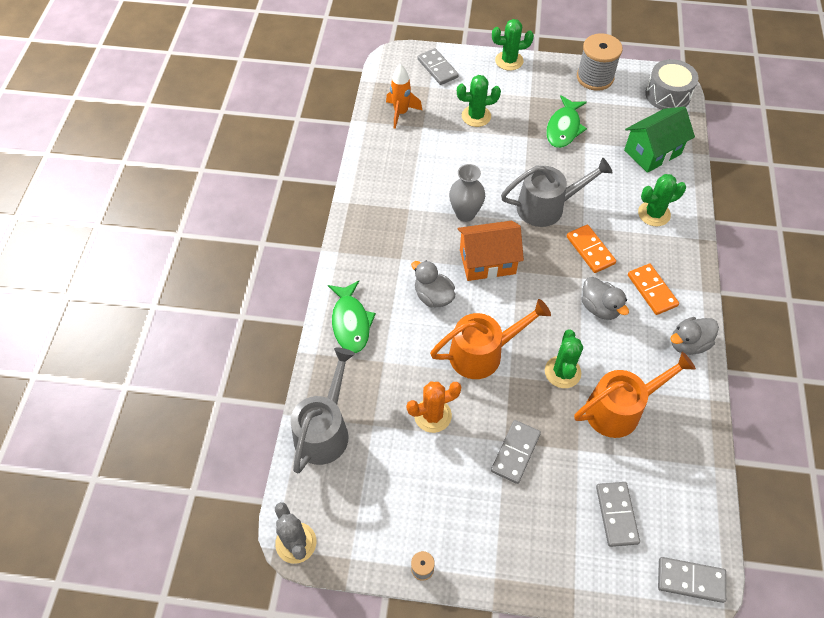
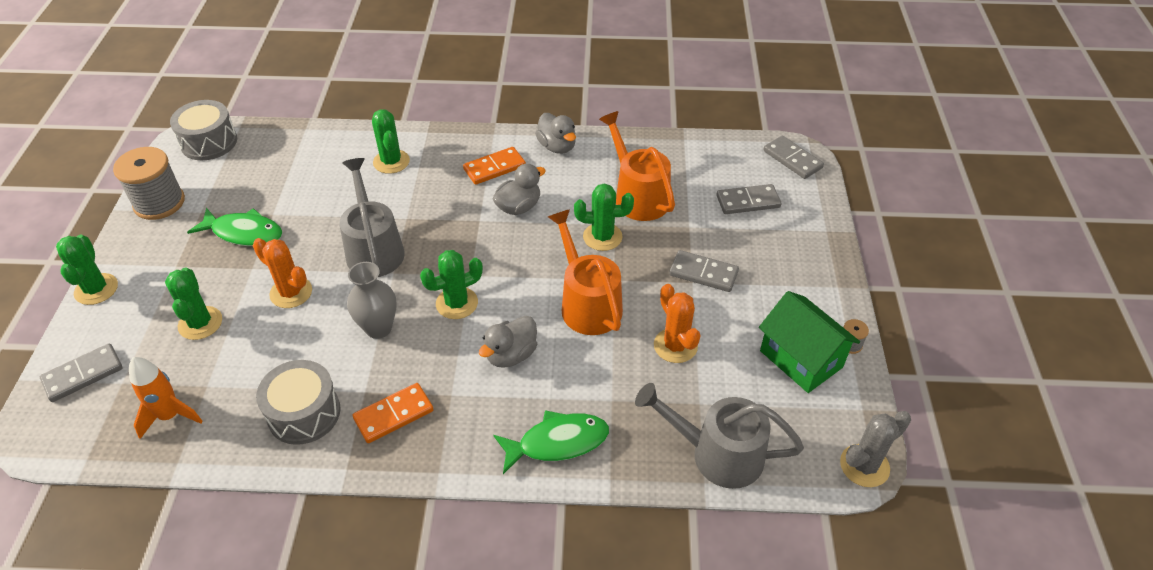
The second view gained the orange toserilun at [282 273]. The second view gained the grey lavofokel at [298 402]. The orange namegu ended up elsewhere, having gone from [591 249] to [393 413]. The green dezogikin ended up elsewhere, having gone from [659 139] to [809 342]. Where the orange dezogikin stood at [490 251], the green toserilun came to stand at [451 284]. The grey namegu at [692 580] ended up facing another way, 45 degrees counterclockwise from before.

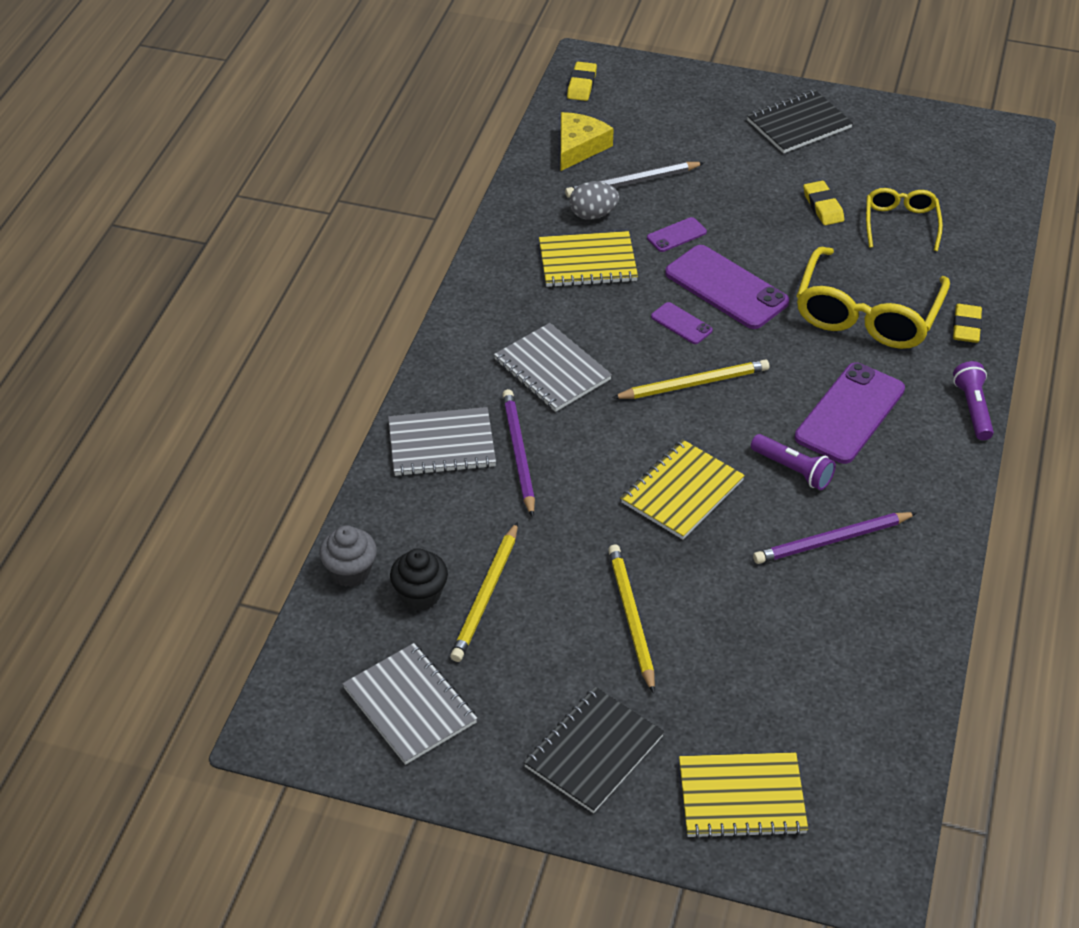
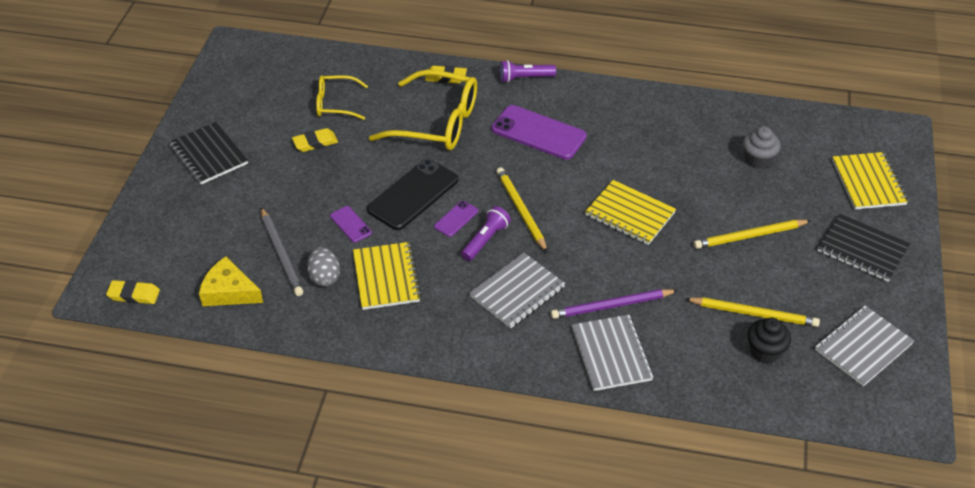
The second view lost the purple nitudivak at [835 538]. The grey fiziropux ended up elsewhere, having gone from [348 556] to [762 147]. The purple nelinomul ended up elsewhere, having gone from [793 462] to [486 233]. What was the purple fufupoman at [727 287] turned into the black fufupoman at [412 194].

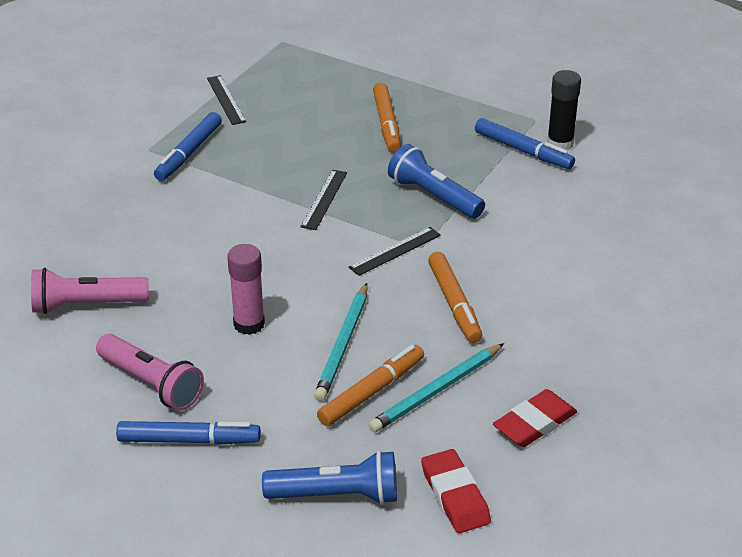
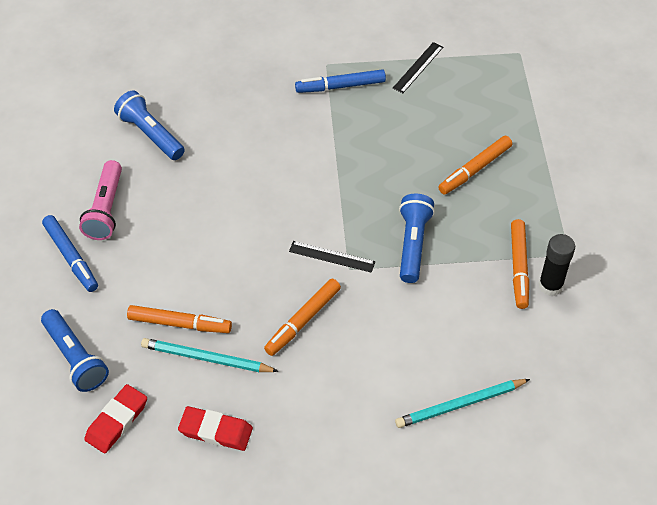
The second view lost the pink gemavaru at [246 289]. The second view lost the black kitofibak at [323 200]. The turquoise nitudivak ended up elsewhere, having gone from [341 342] to [462 403]. What was the pink nelinomul at [90 291] turned into the blue nelinomul at [149 125]. What was the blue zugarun at [525 143] turned into the orange zugarun at [520 264].

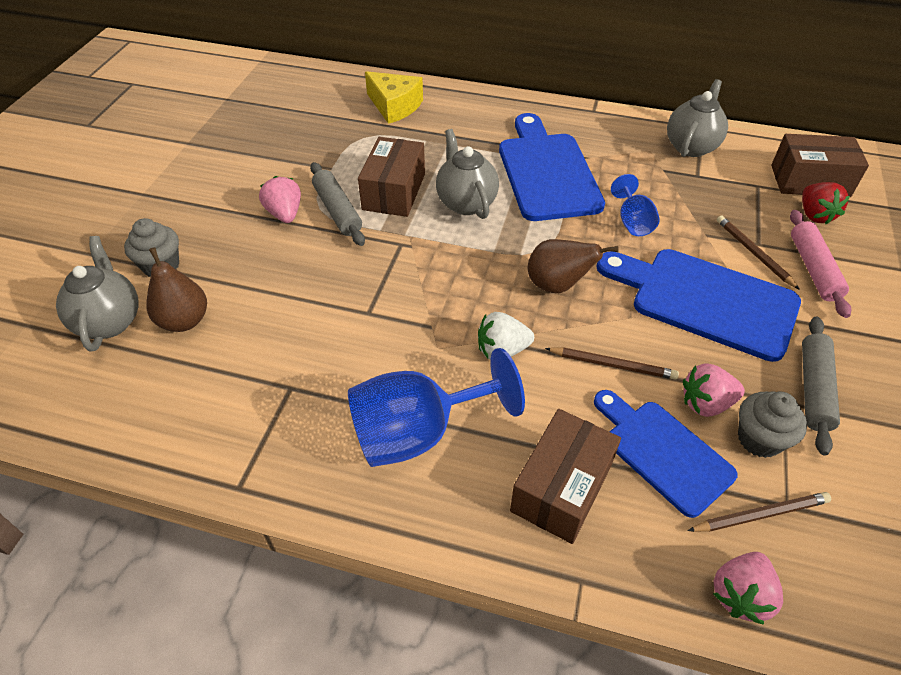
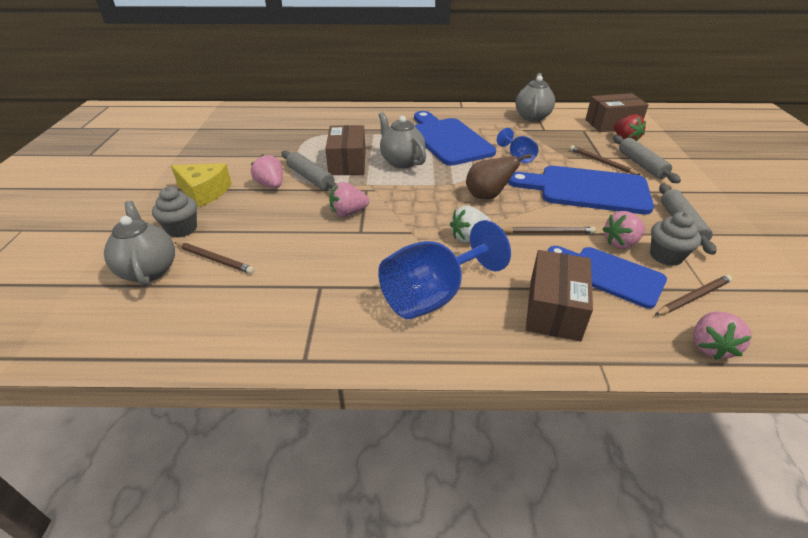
The second view gained the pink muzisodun at [349 199]. The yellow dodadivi ended up elsewhere, having gone from [394 97] to [201 185]. Where the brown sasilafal stood at [176 289], the brown nitudivak came to stand at [214 258]. What was the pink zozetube at [820 264] turned into the grey zozetube at [647 159].

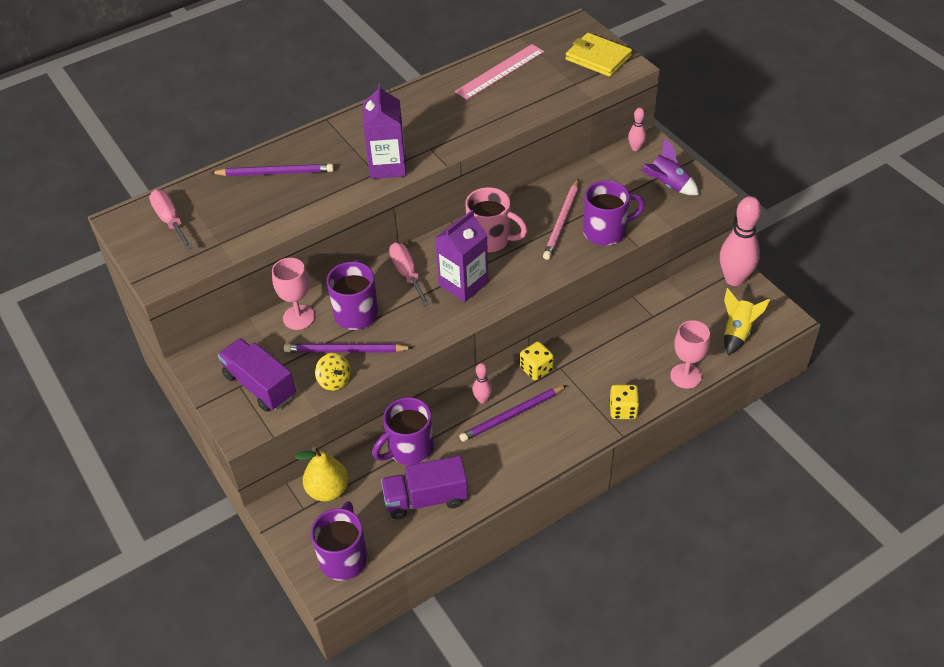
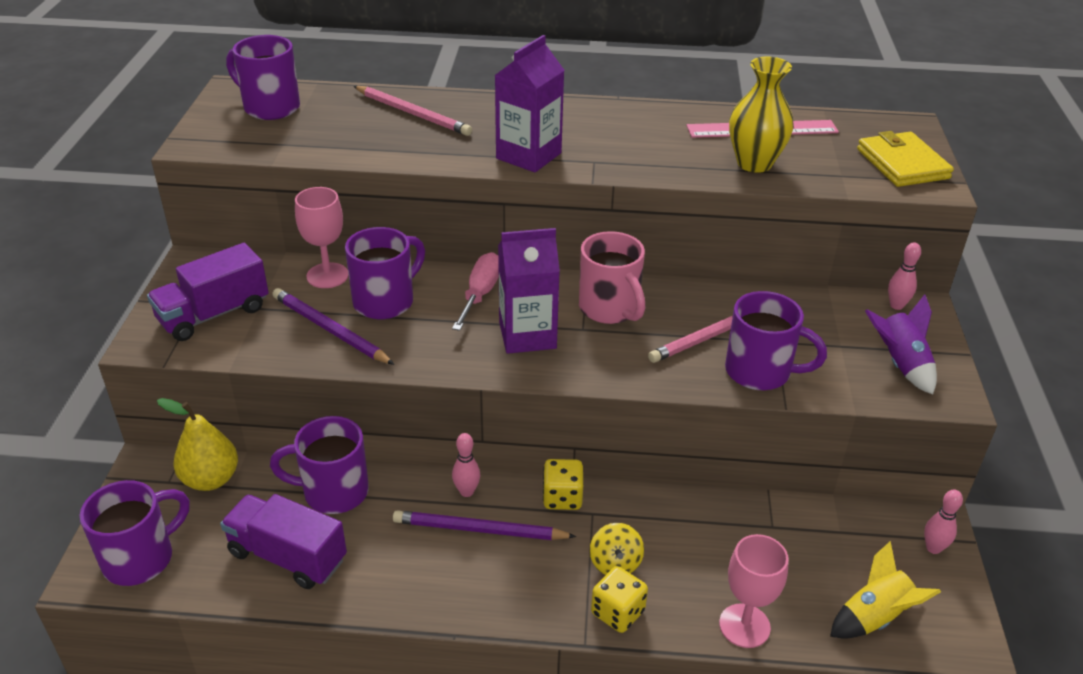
The second view gained the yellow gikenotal at [761 115]. The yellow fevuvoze ended up elsewhere, having gone from [333 372] to [617 549]. Where the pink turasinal stood at [171 219], the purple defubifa came to stand at [263 77]. What was the purple nitudivak at [272 170] turned into the pink nitudivak at [413 111]. The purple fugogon at [257 375] ended up facing another way, 120 degrees counterclockwise from before. The size of the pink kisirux at [740 241] changed by a factor of 0.47.

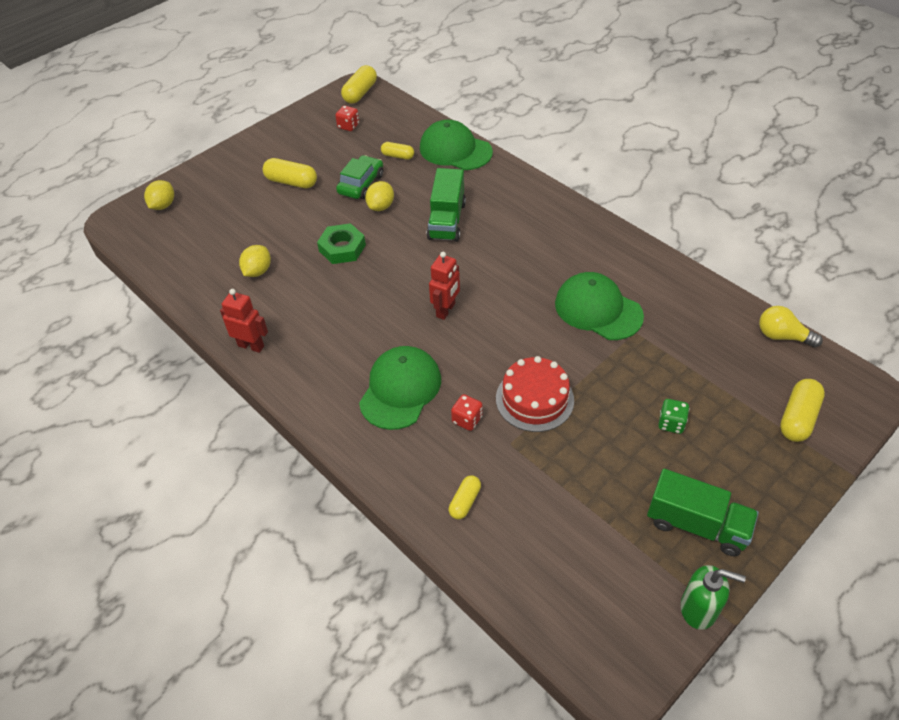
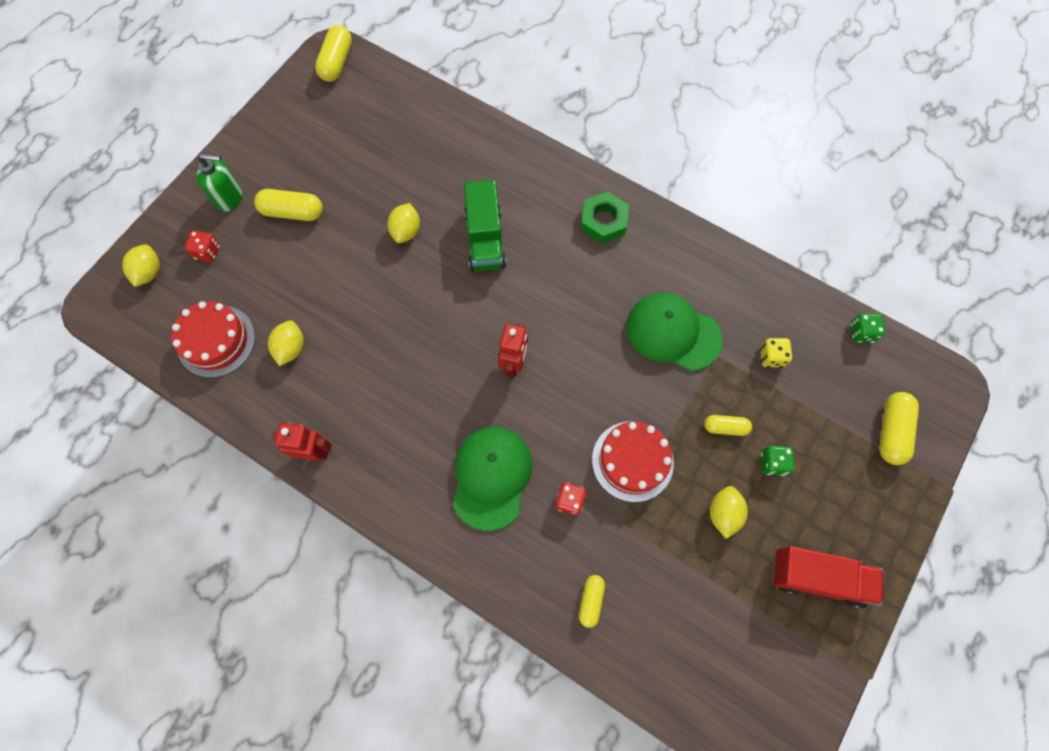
The second view lost the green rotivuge at [359 177]. The second view lost the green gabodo at [456 145]. The second view gained the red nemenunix at [213 339]. The second view gained the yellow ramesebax at [729 512]. The second view gained the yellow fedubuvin at [776 353]. The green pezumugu ended up elsewhere, having gone from [341 243] to [605 218]. The red fedubuvin ended up elsewhere, having gone from [347 118] to [202 246]. The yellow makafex ended up elsewhere, having gone from [397 151] to [728 425]. The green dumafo ended up elsewhere, having gone from [713 597] to [219 182]. Where the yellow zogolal stood at [791 327], the green fedubuvin came to stand at [867 328]. What was the green fugogon at [703 512] turned into the red fugogon at [828 577].

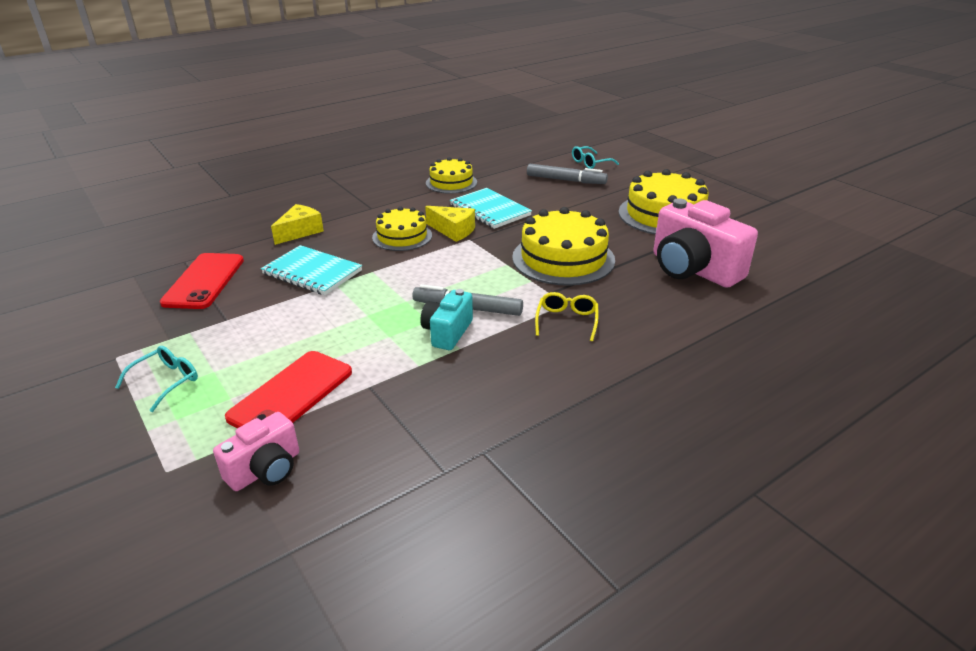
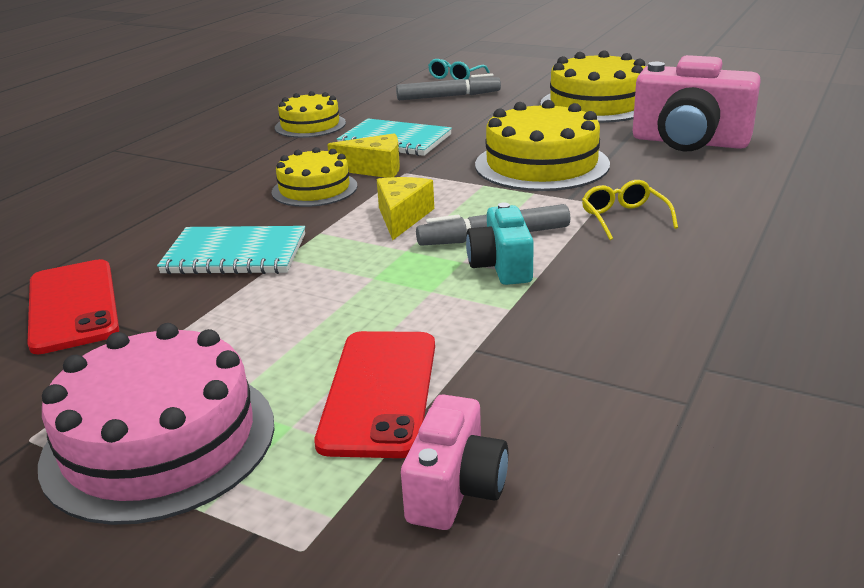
The yellow dodadivi ended up elsewhere, having gone from [297 224] to [405 208]. Where the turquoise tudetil stood at [156 379], the pink nemenunix came to stand at [156 424].

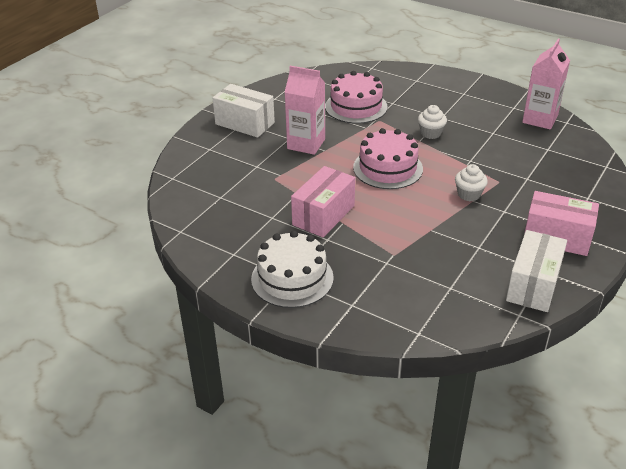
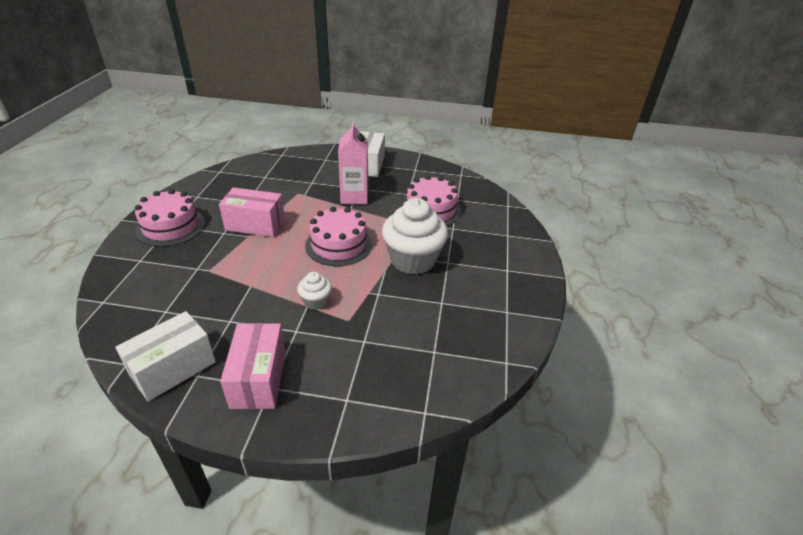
The second view lost the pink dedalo at [546 84]. What was the white nemenunix at [292 269] turned into the pink nemenunix at [170 218]. The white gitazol at [536 271] ended up facing another way, 45 degrees counterclockwise from before. The size of the white fiziropux at [432 122] changed by a factor of 2.11.

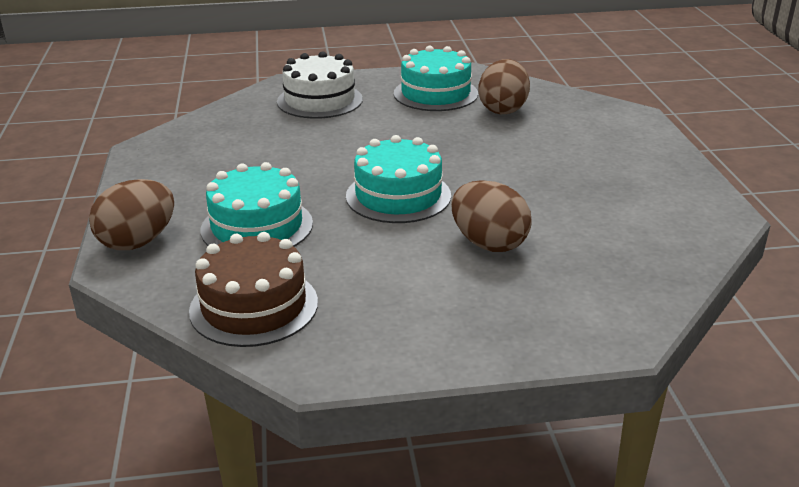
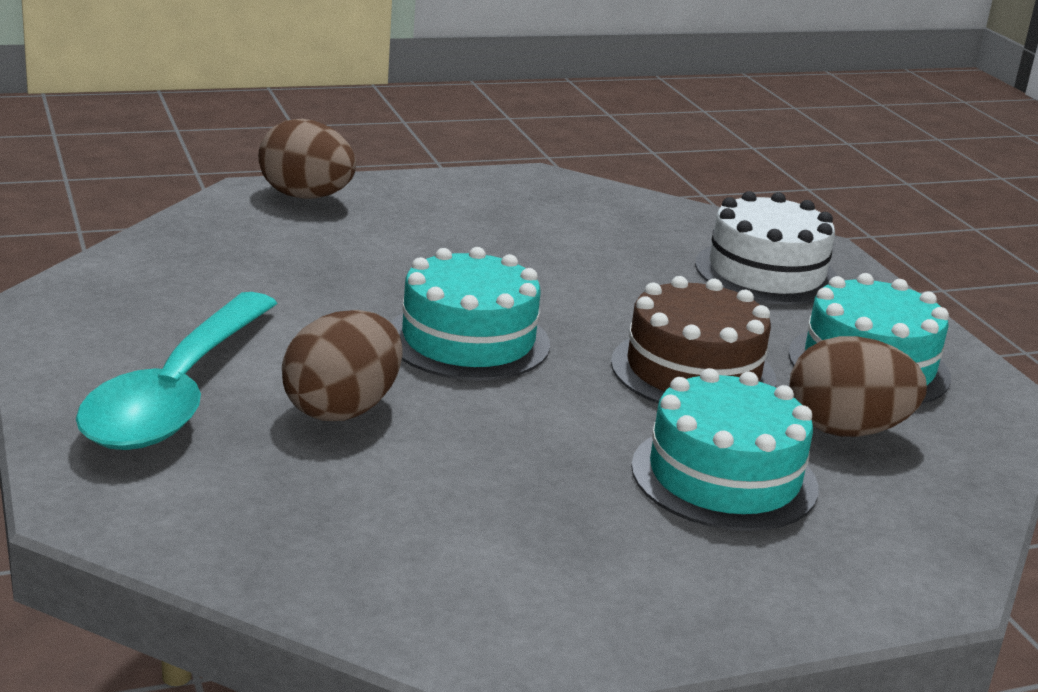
The second view gained the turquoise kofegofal at [176 371]. The brown nemenunix ended up elsewhere, having gone from [253 289] to [693 340]. The turquoise nemenunix ended up elsewhere, having gone from [257 204] to [725 449].

